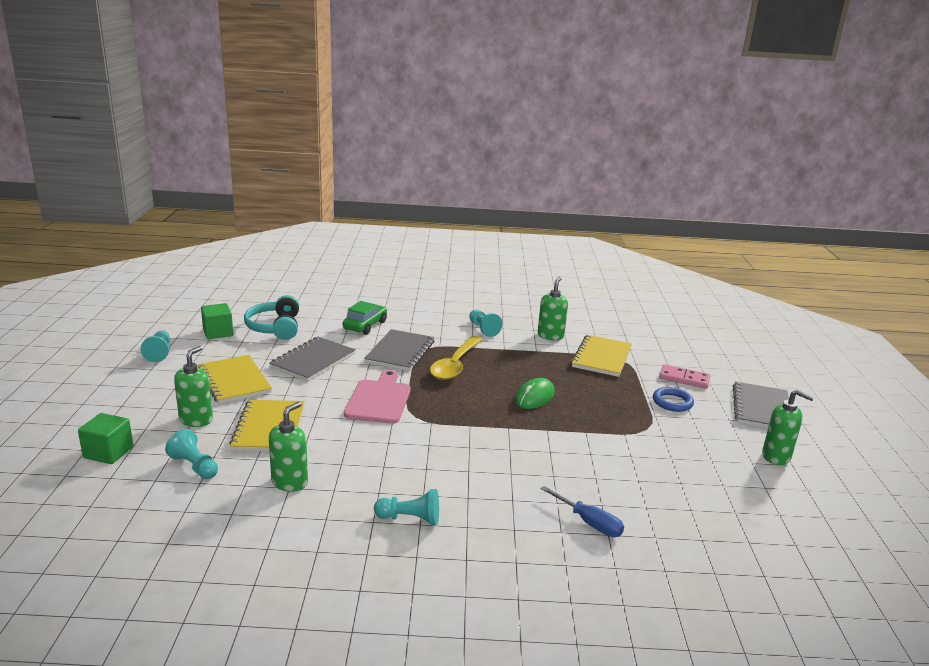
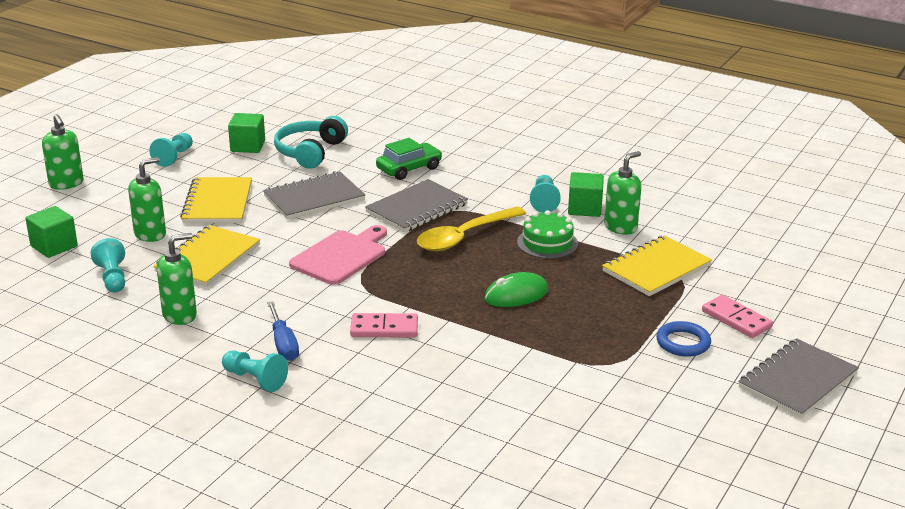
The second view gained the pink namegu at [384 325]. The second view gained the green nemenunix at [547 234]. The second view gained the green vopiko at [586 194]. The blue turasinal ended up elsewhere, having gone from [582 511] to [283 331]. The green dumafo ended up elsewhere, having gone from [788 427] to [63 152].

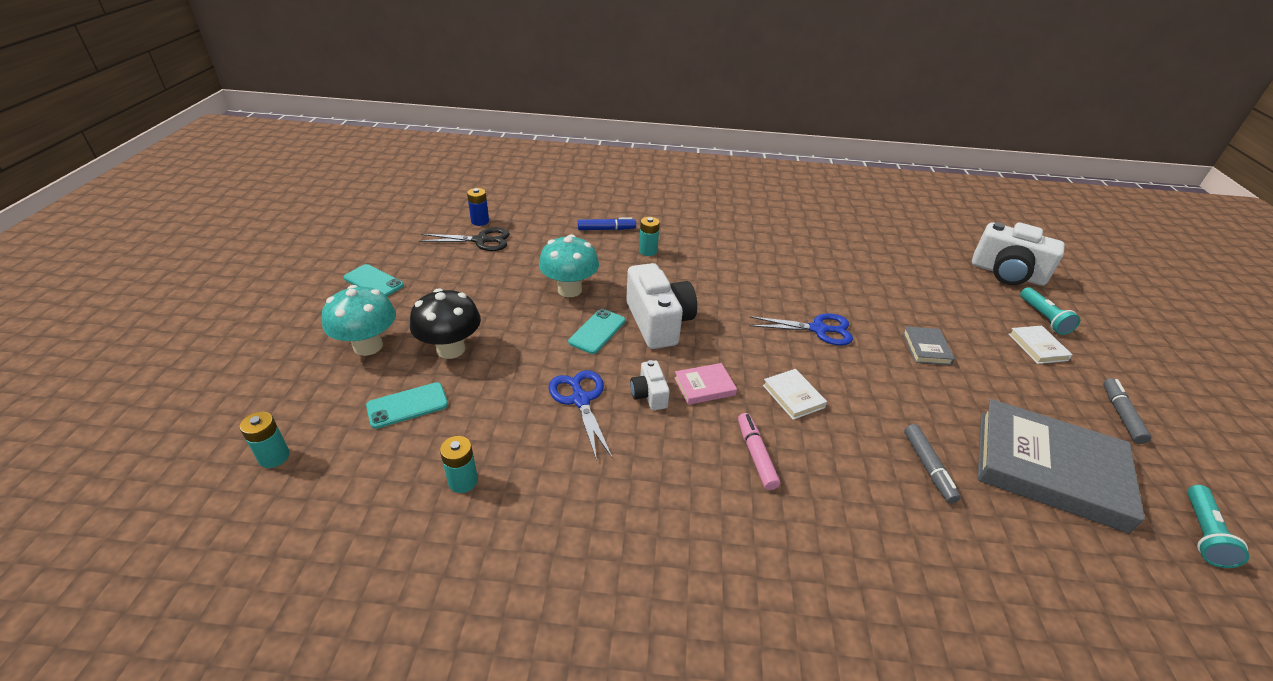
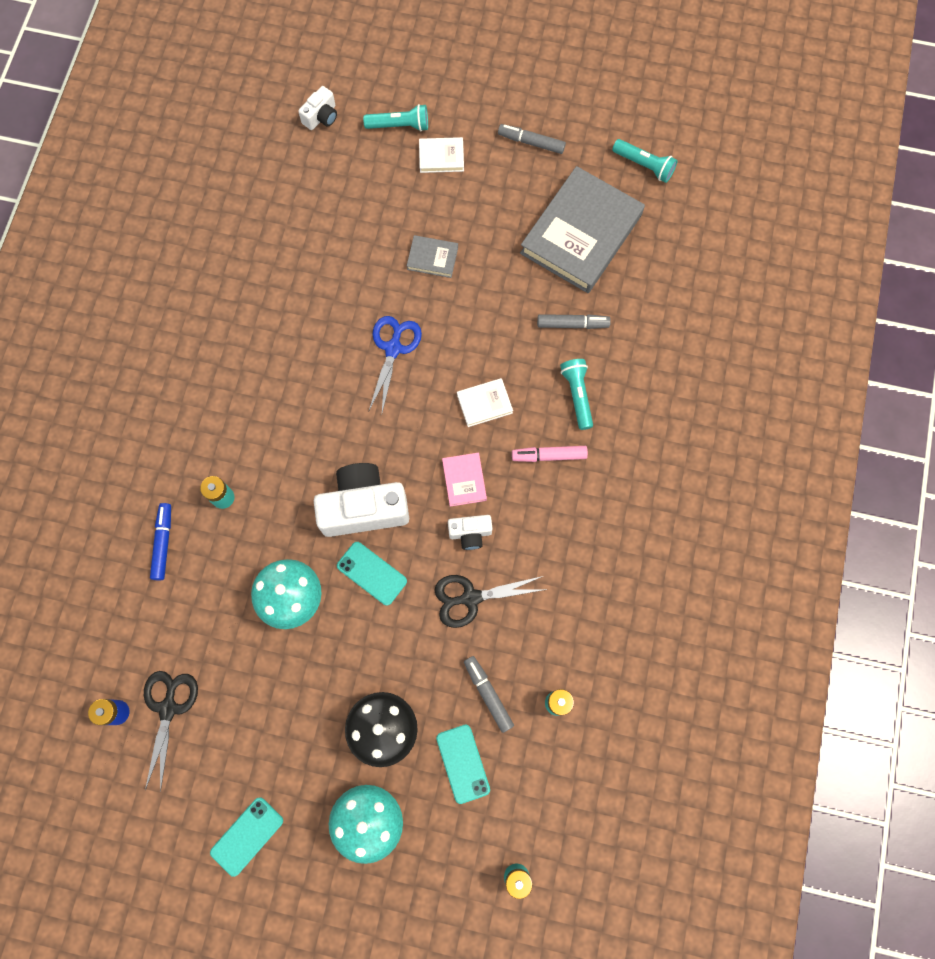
The second view gained the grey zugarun at [489 694]. The second view gained the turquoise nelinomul at [576 394]. What was the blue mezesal at [581 415] turned into the black mezesal at [491 601]. The size of the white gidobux at [1018 254] changed by a factor of 0.49.

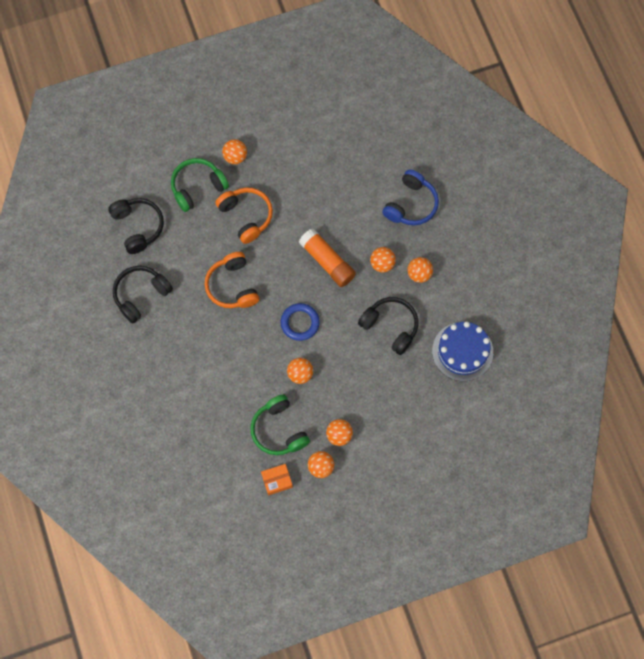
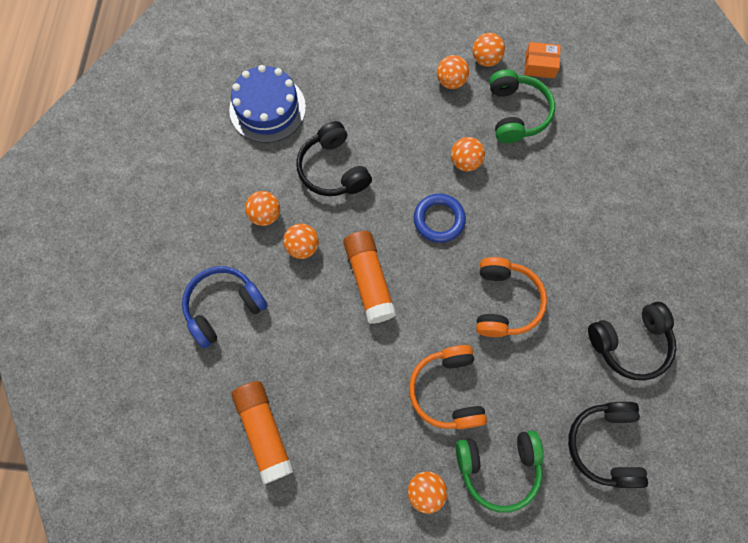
The second view gained the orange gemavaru at [263 432].

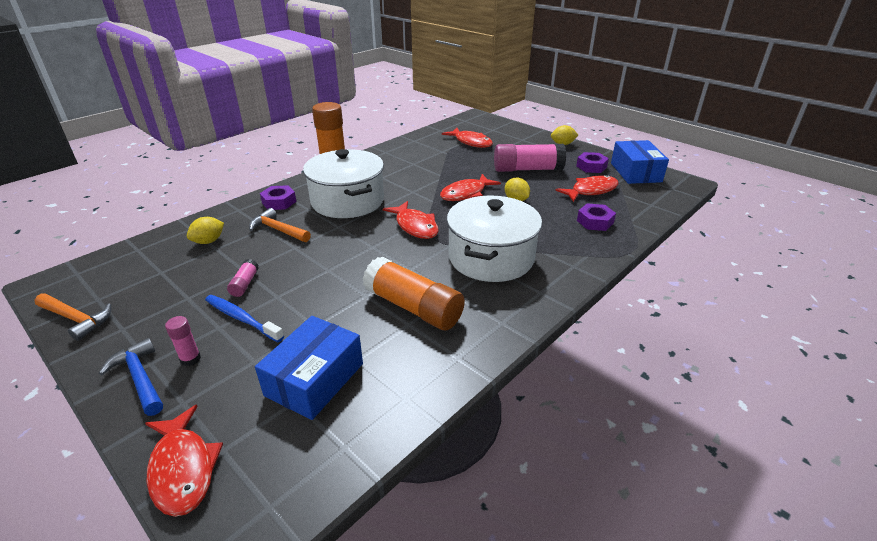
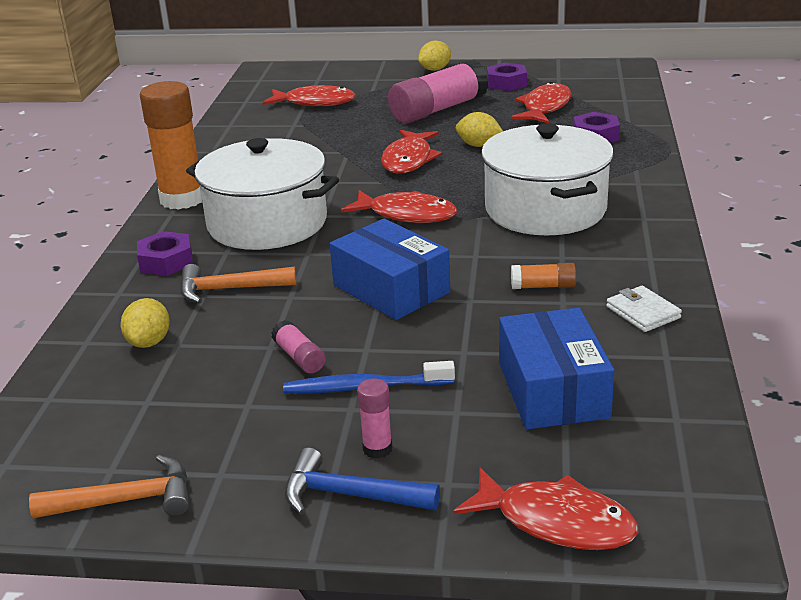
The second view gained the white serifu at [644 309]. The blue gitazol ended up elsewhere, having gone from [640 162] to [390 269]. The size of the orange gemavaru at [414 293] changed by a factor of 0.45.

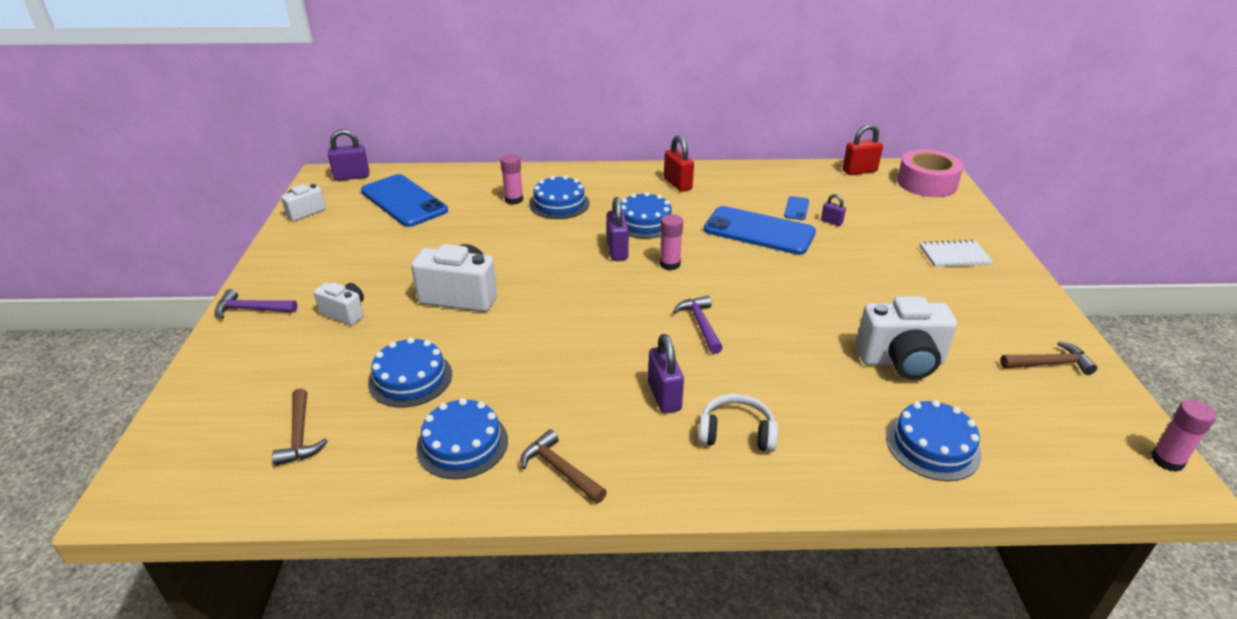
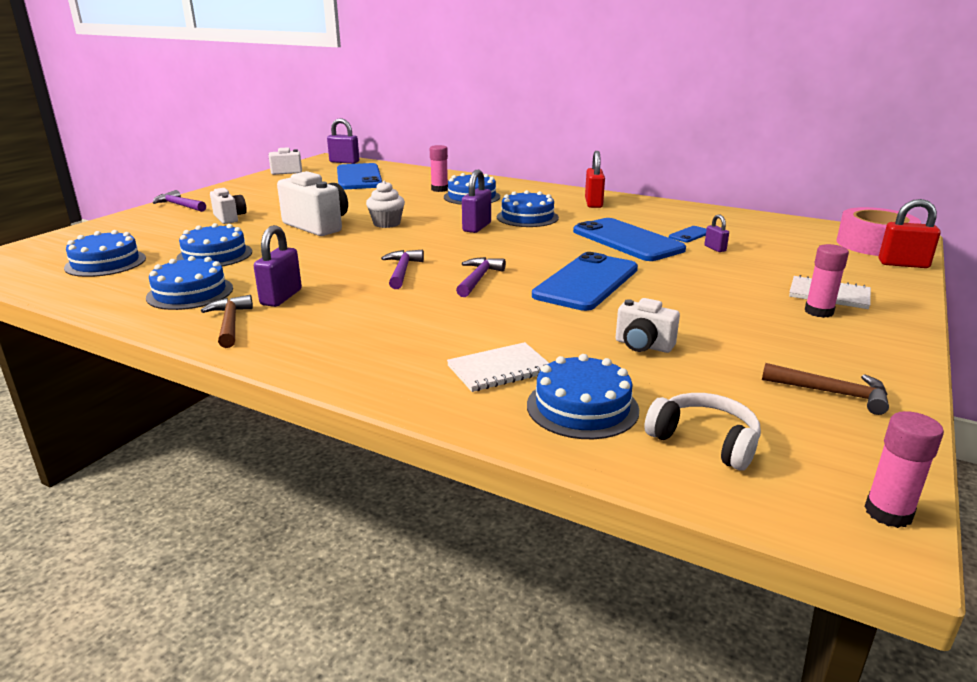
The second view gained the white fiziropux at [385 204]. The second view gained the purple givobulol at [402 269]. The second view gained the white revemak at [498 367]. The second view gained the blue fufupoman at [585 281]. The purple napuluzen ended up elsewhere, having gone from [666 373] to [278 266]. The pink gemavaru ended up elsewhere, having gone from [671 242] to [827 281]. The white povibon ended up elsewhere, having gone from [738 423] to [702 432]. The red napuluzen ended up elsewhere, having gone from [862 149] to [910 233]. Where the brown givobulol stood at [300 427], the blue nemenunix came to stand at [105 253]. The size of the white gidobux at [906 338] changed by a factor of 0.58.

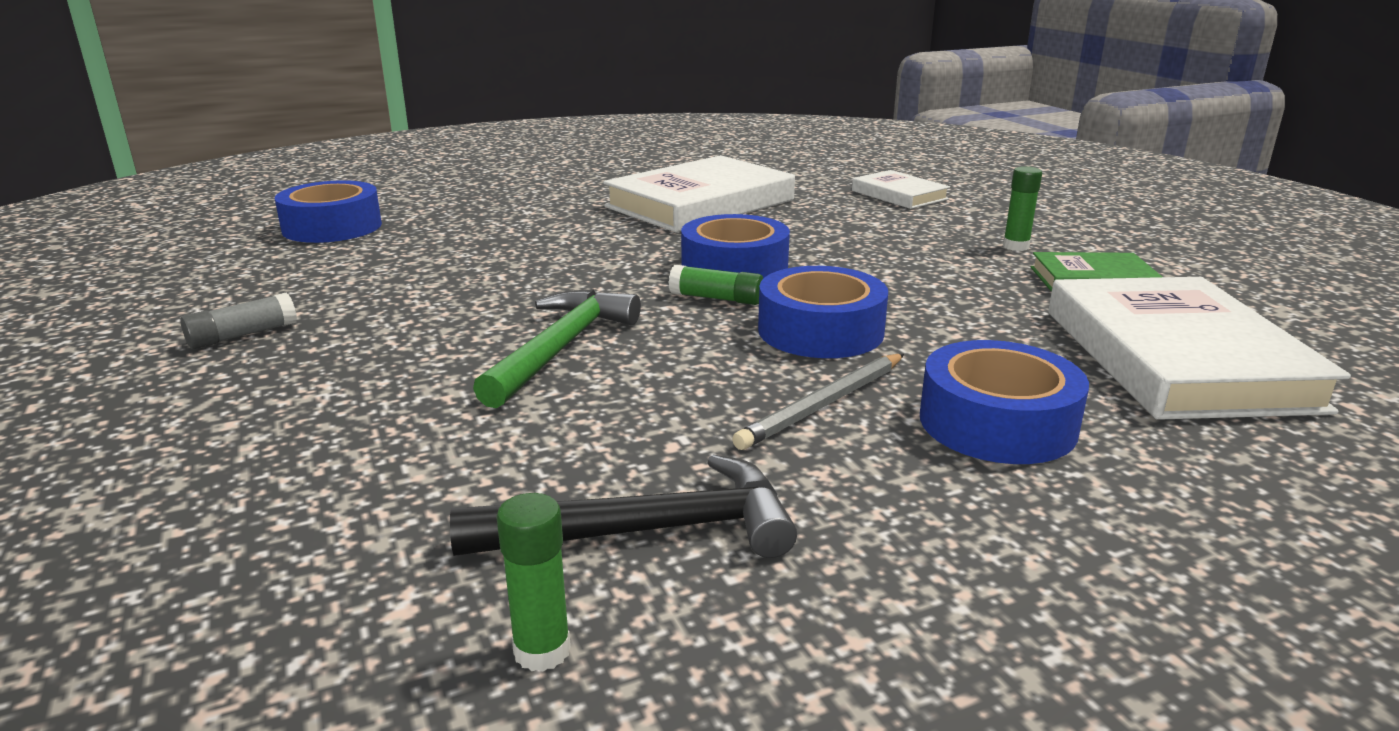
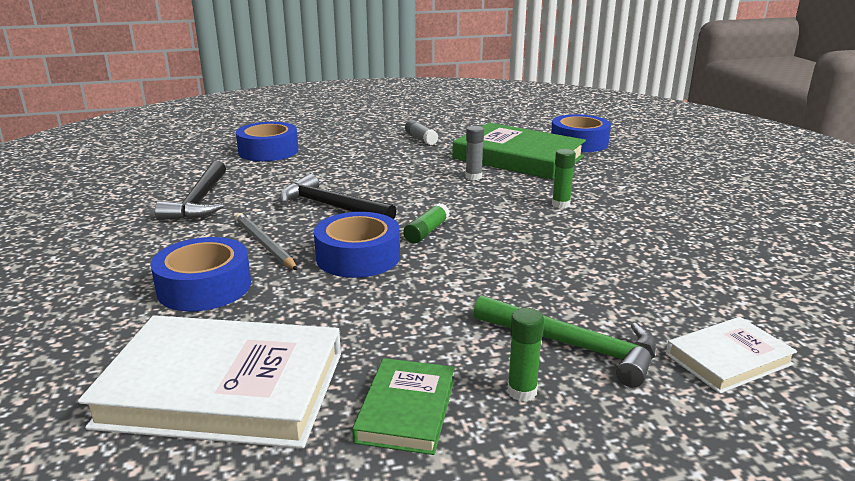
The second view lost the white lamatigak at [699 193]. The second view gained the black givobulol at [337 196]. The second view gained the green lamatigak at [519 151]. The second view gained the grey gemavaru at [474 153]. The green givobulol ended up elsewhere, having gone from [557 348] to [565 341]. The green gemavaru ended up elsewhere, having gone from [533 582] to [564 178]. The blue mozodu ended up elsewhere, having gone from [735 246] to [267 141].

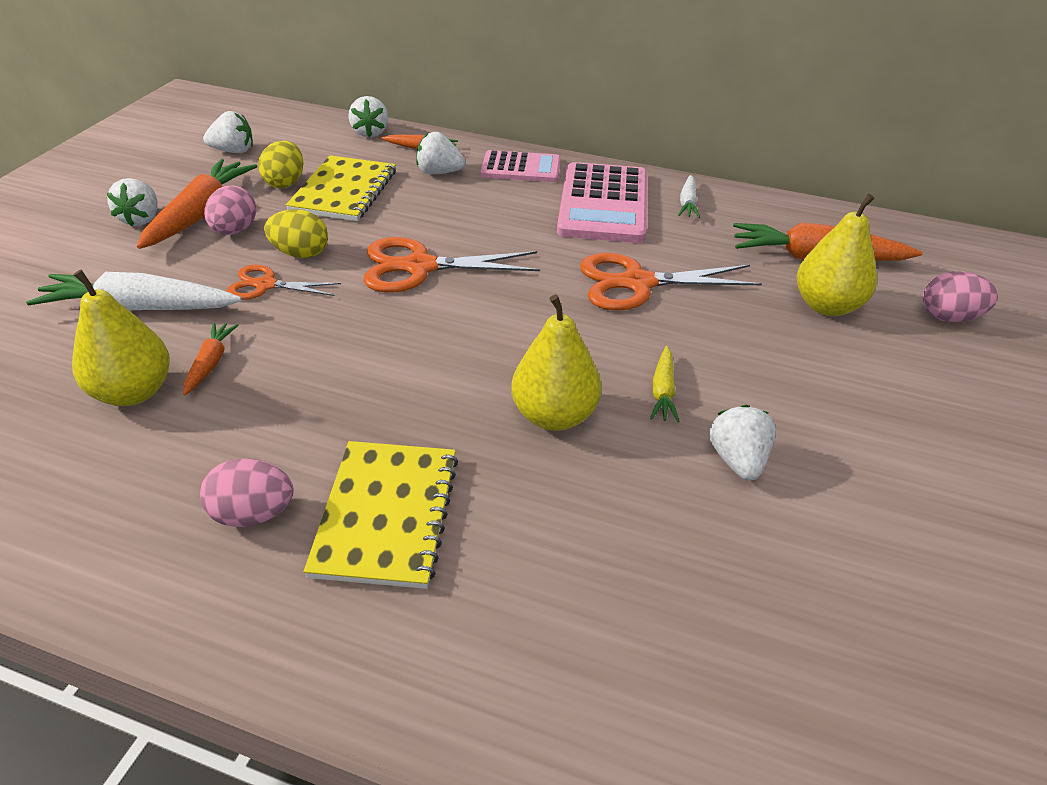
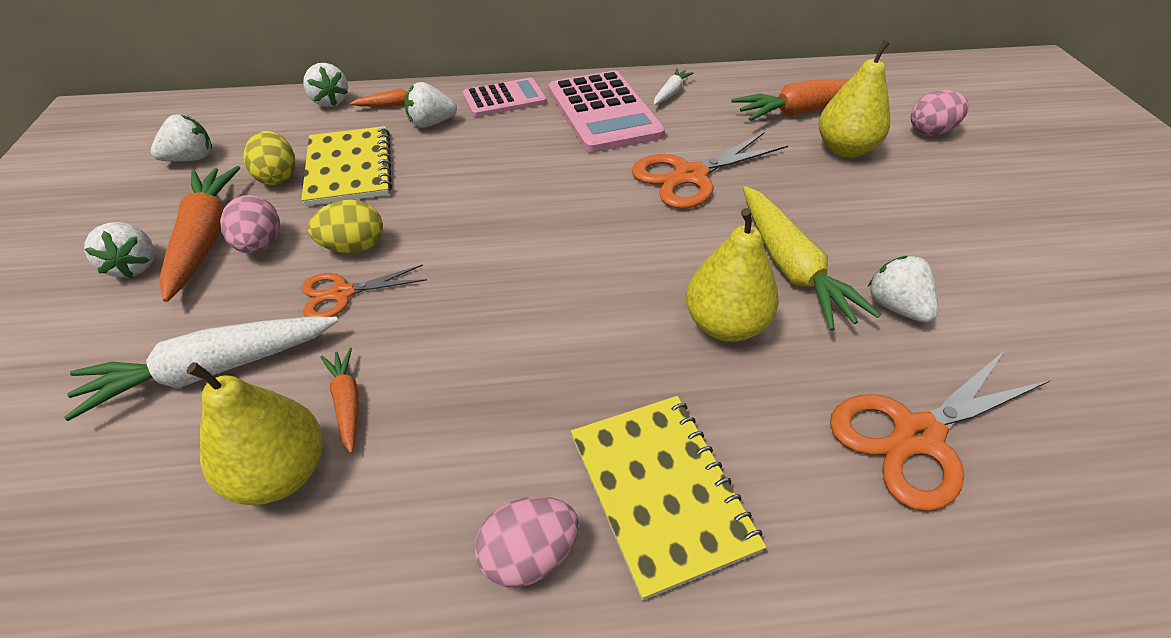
The orange mezesal ended up elsewhere, having gone from [451 264] to [939 430]. The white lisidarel at [689 196] ended up facing another way, 135 degrees counterclockwise from before. The size of the yellow lisidarel at [665 384] changed by a factor of 1.99.

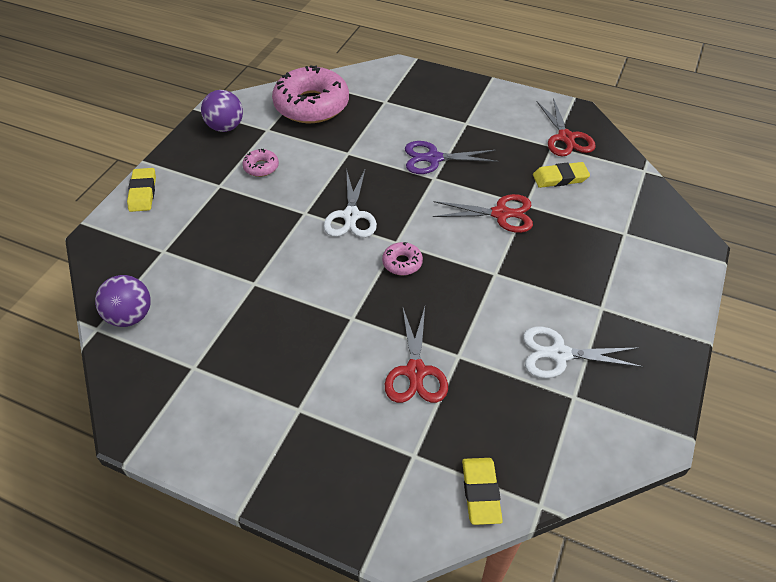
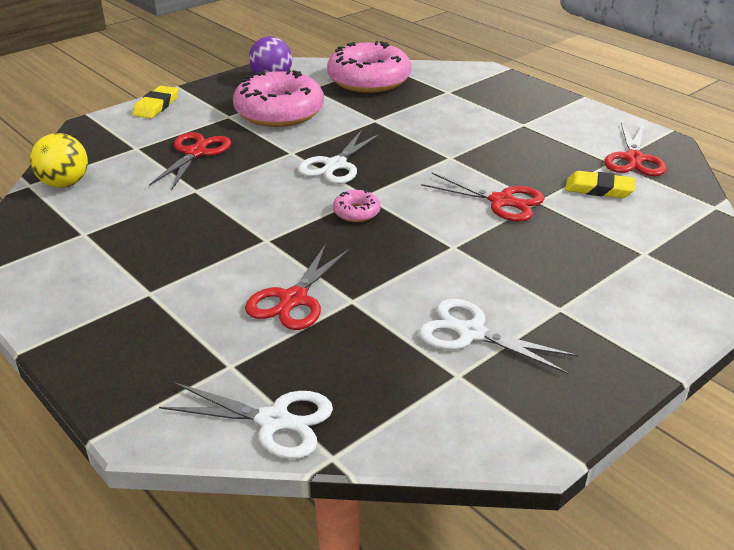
The second view lost the purple mezesal at [451 157]. The second view gained the red mezesal at [190 161]. Where the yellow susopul stood at [482 491], the white mezesal came to stand at [246 420]. What was the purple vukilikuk at [123 301] turned into the yellow vukilikuk at [59 160]. The size of the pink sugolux at [260 163] changed by a factor of 2.31.

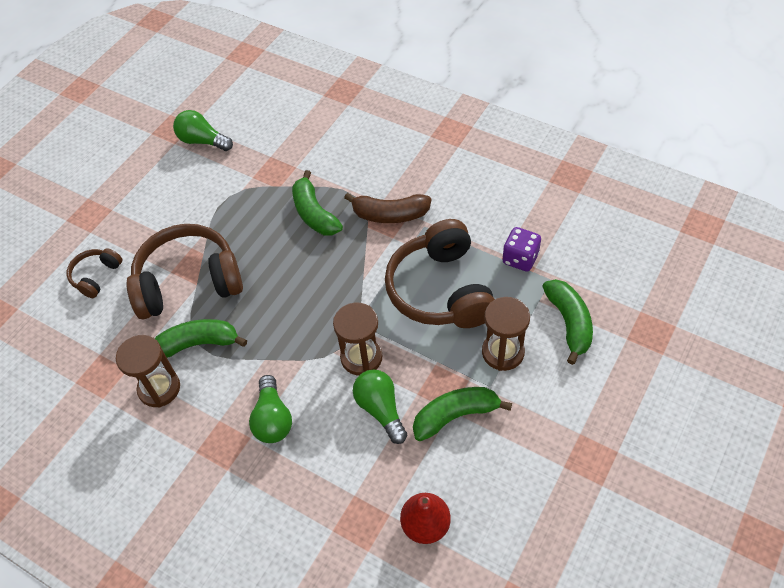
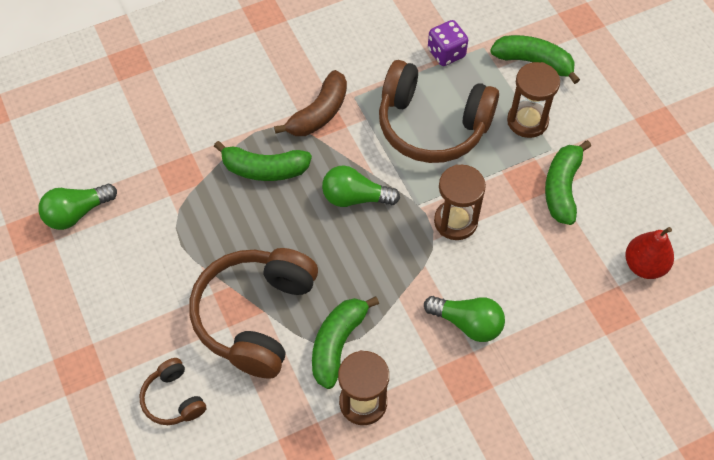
The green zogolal ended up elsewhere, having gone from [380 406] to [361 186].

